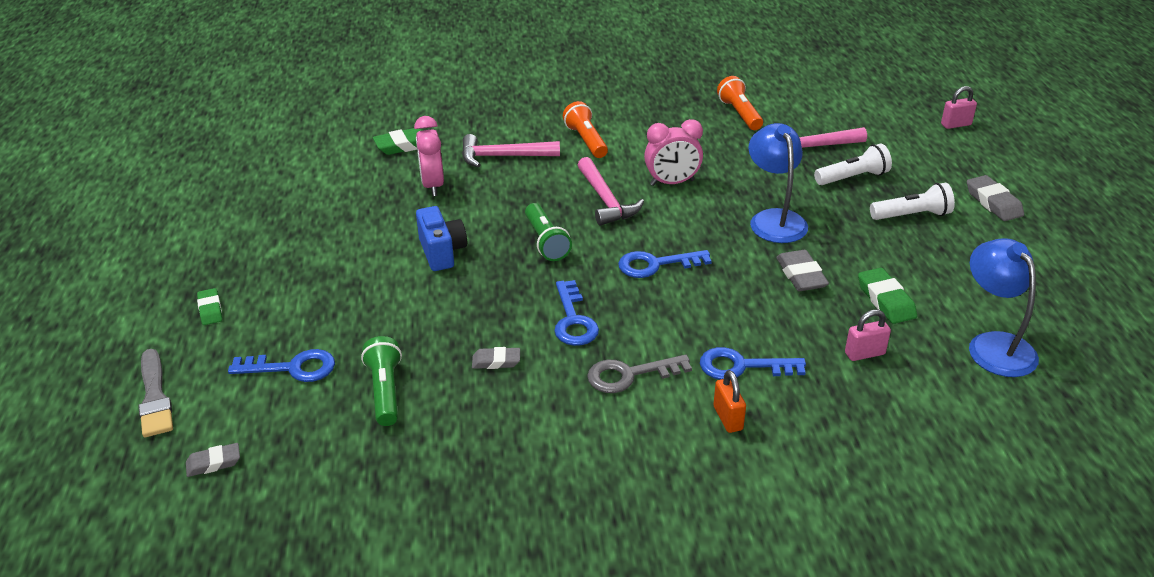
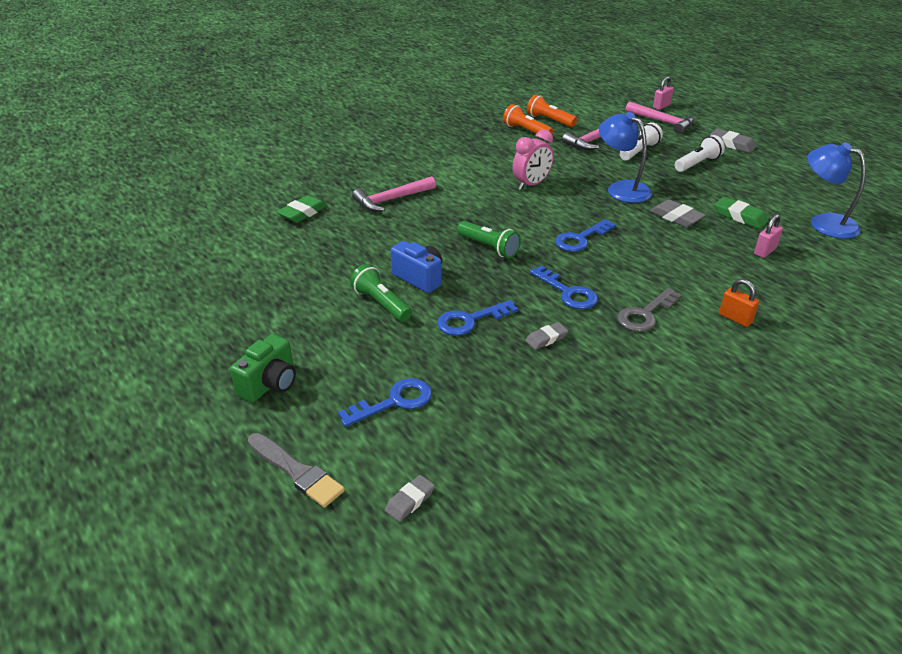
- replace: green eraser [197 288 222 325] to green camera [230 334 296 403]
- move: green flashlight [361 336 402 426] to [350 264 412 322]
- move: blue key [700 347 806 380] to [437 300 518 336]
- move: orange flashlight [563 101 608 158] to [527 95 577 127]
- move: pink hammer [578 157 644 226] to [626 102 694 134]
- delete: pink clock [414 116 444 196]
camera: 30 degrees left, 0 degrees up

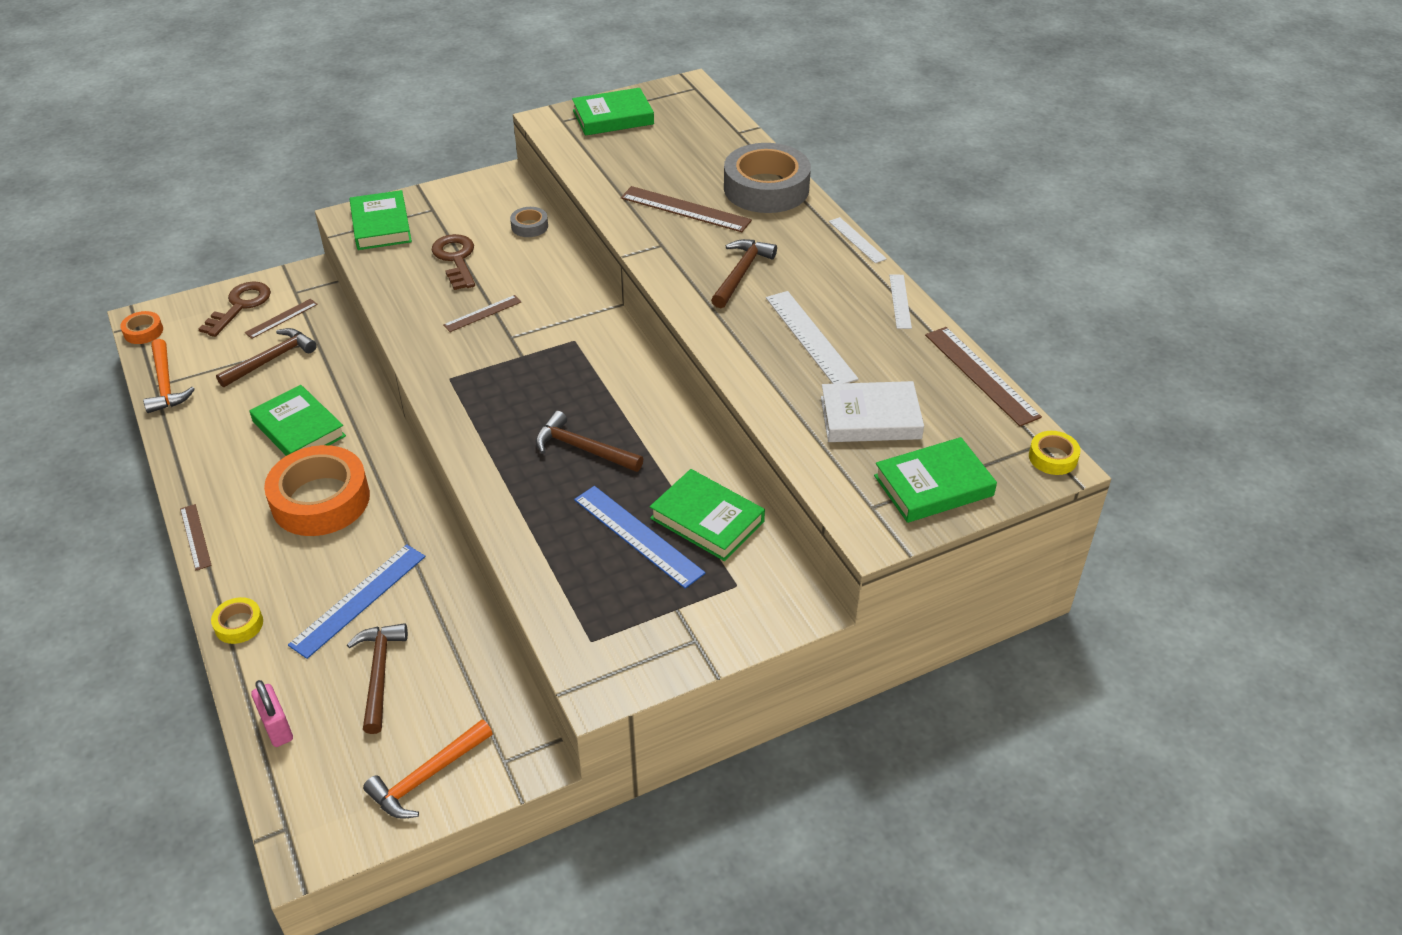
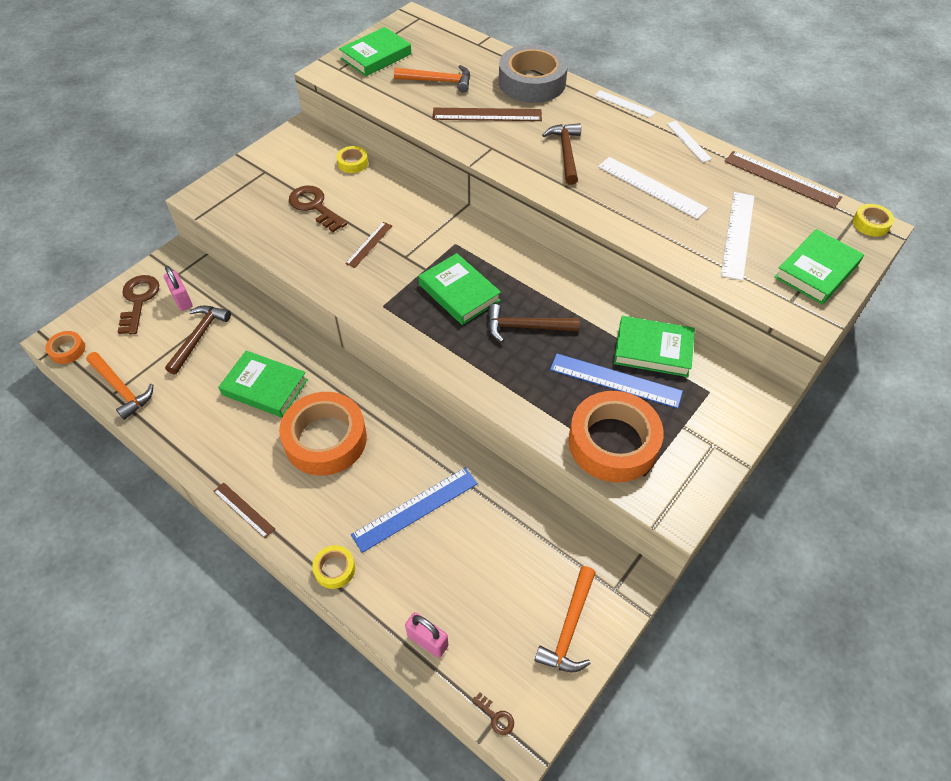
- replace: brown ruler [245 299 318 339] to pink padlock [164 266 193 311]
- recolor: grey tape [510 207 548 237] to yellow tape [337 146 368 173]
- rotate: blue ruler [288 544 426 659] = [351 468 478 553] 45 degrees clockwise
- insert: orange hammer [394 65 470 92]
- move: green book [350 190 412 250] to [418 253 501 325]
- insert: brown key [472 692 514 735]
- insert: orange tape [569 391 664 482]
- replace: white book [821 381 924 442] to white ruler [721 192 754 281]
- delete: brown hammer [347 623 408 734]
camera: 25 degrees left, 10 degrees up

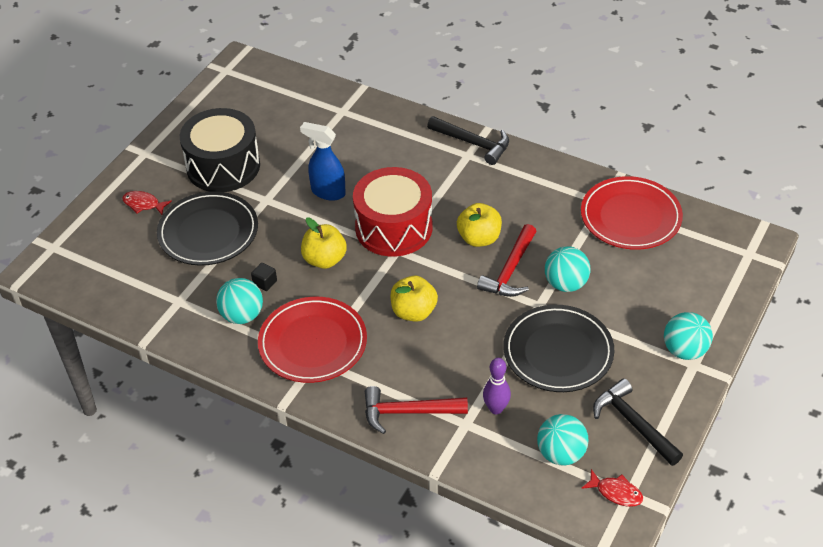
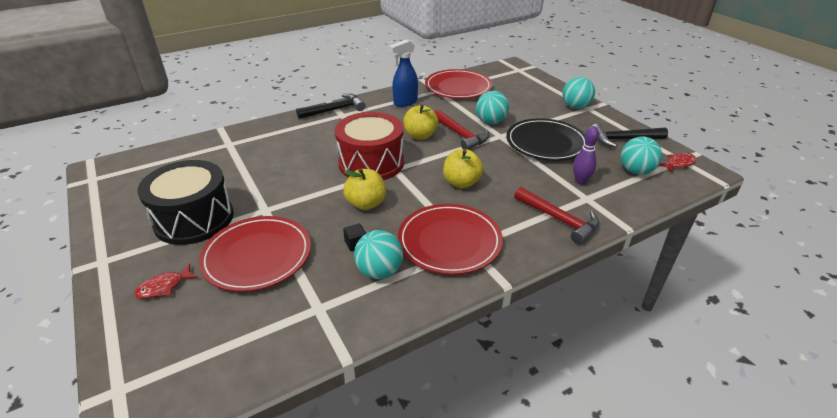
- recolor: black plate [157 191 258 266] to red plate [199 216 311 292]
- move: blue spray bottle [300 122 346 201] to [389 39 418 107]
- rotate: red hammer [365 386 468 434] = [514 187 599 244] 75 degrees counterclockwise
camera: 60 degrees left, 10 degrees down

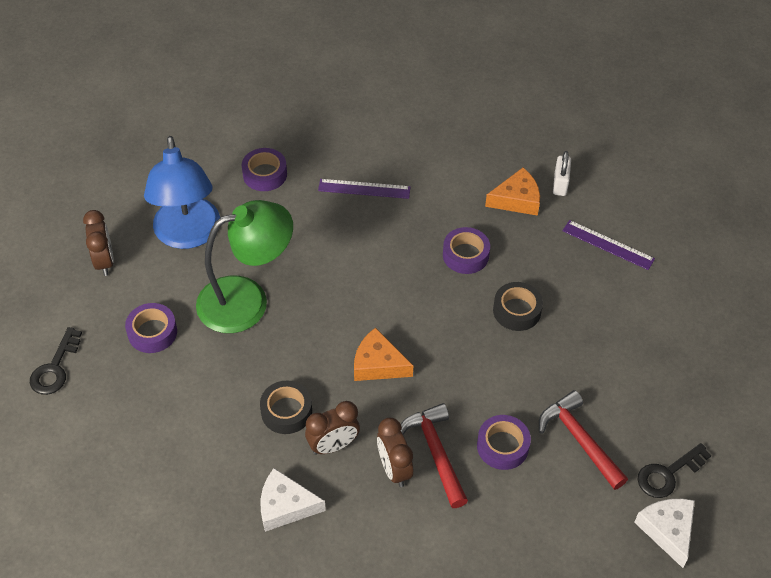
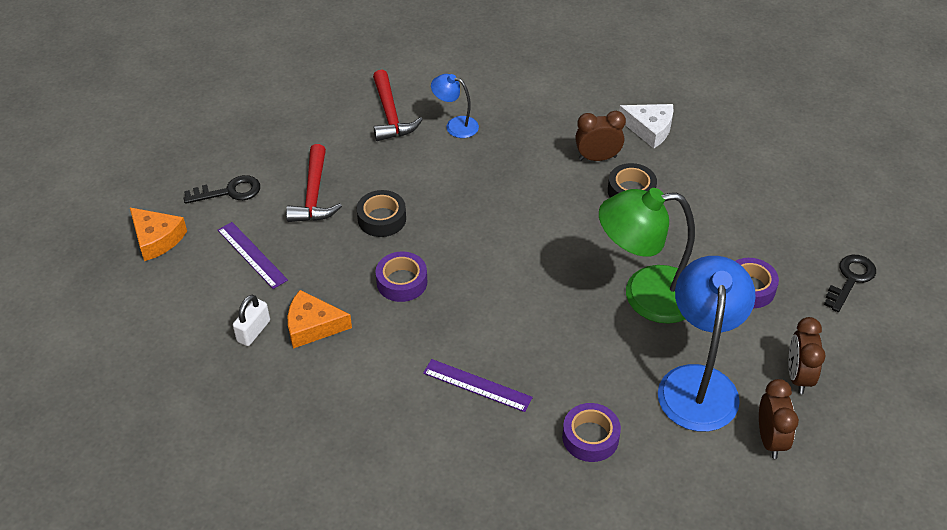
- move: orange cheese [354 327 413 381] to [130 208 187 261]
- move: black key [637 443 711 498] to [184 175 260 204]
- move: red hammer [401 403 468 508] to [286 144 342 222]
- replace: purple tape [477 415 531 470] to blue lamp [431 74 479 138]
- move: brown clock [377 418 413 487] to [759 379 799 459]
- delete: white cheese [634 499 695 568]
camera: 160 degrees left, 5 degrees down

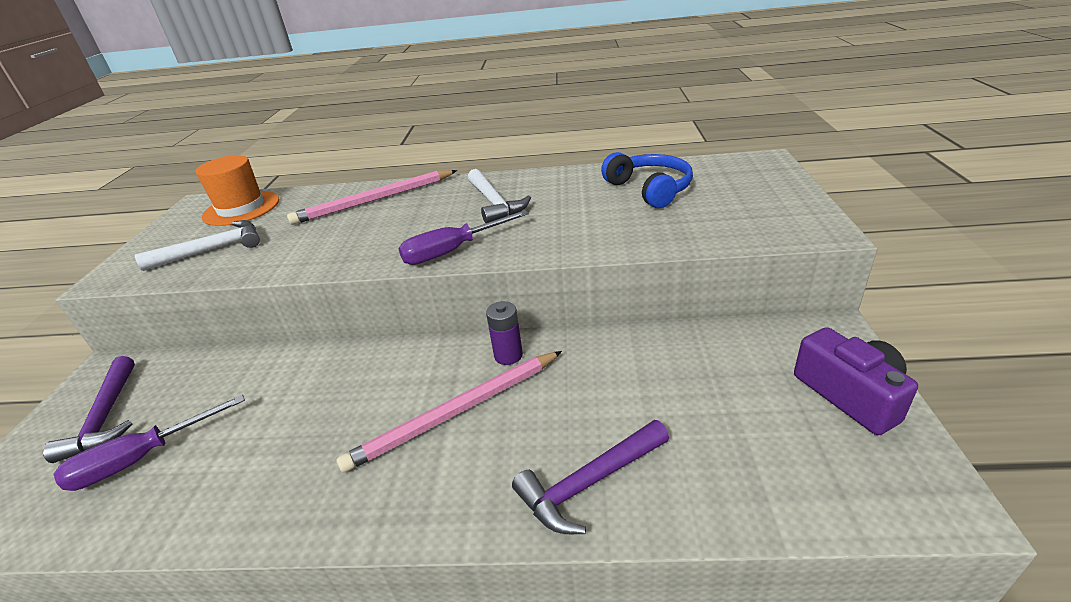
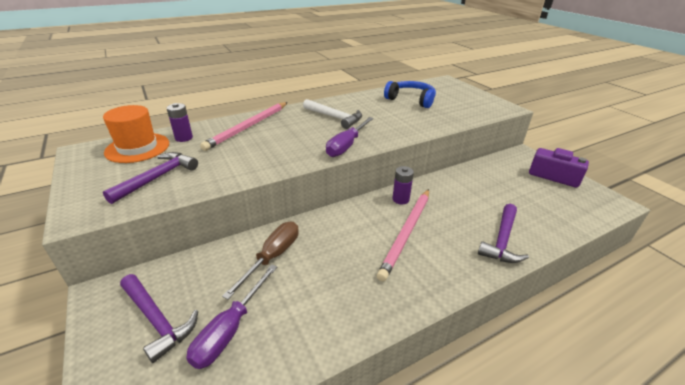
- recolor: white hammer [135 220 260 271] to purple hammer [103 152 198 204]
- insert: purple battery [167 103 193 142]
- insert: brown screwdriver [222 222 299 300]
camera: 35 degrees left, 0 degrees up

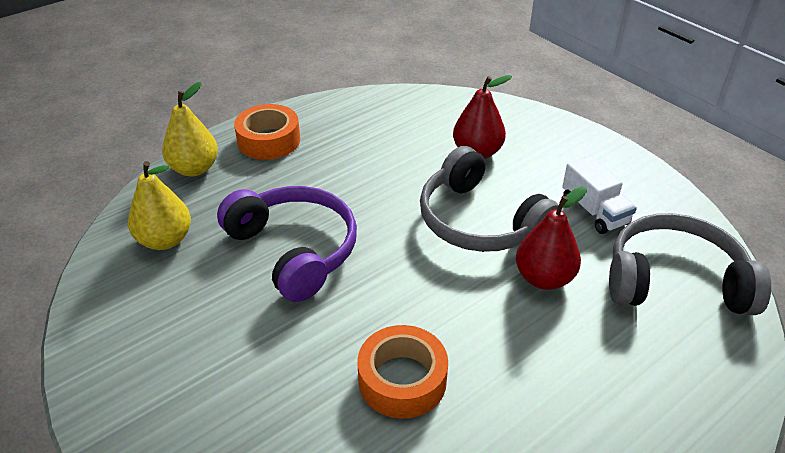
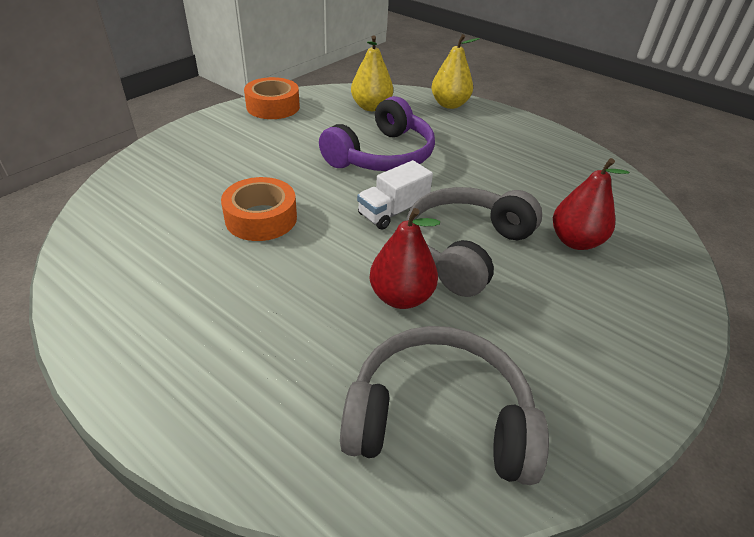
- move: orange tape [234 104 300 160] to [244 77 300 119]
- rotate: grey headphones [609 213 771 315] = [340 326 549 485] 75 degrees counterclockwise
- move: white truck [562 156 637 234] to [357 160 433 230]
camera: 75 degrees right, 0 degrees up

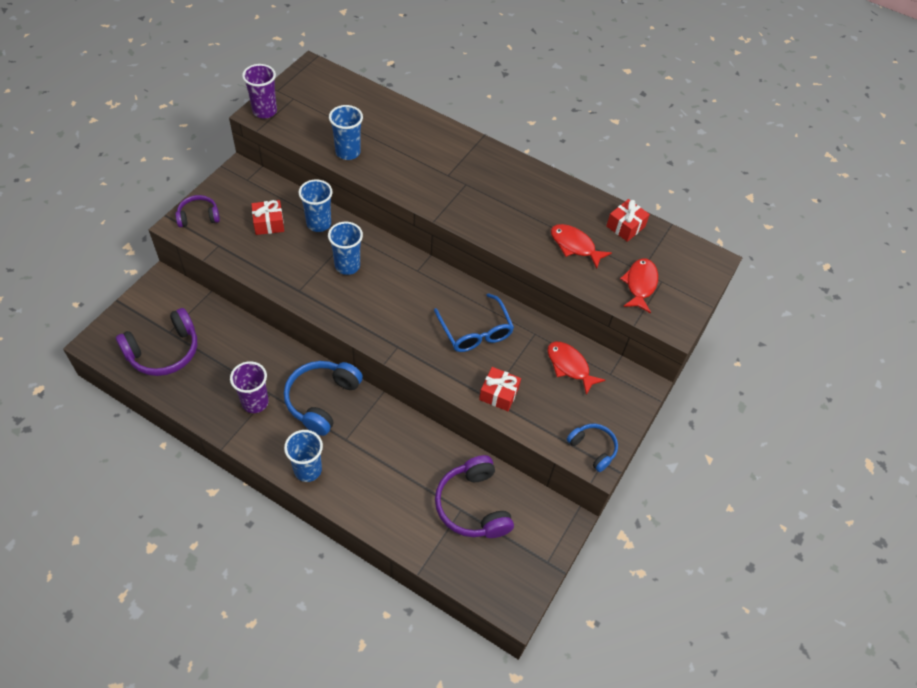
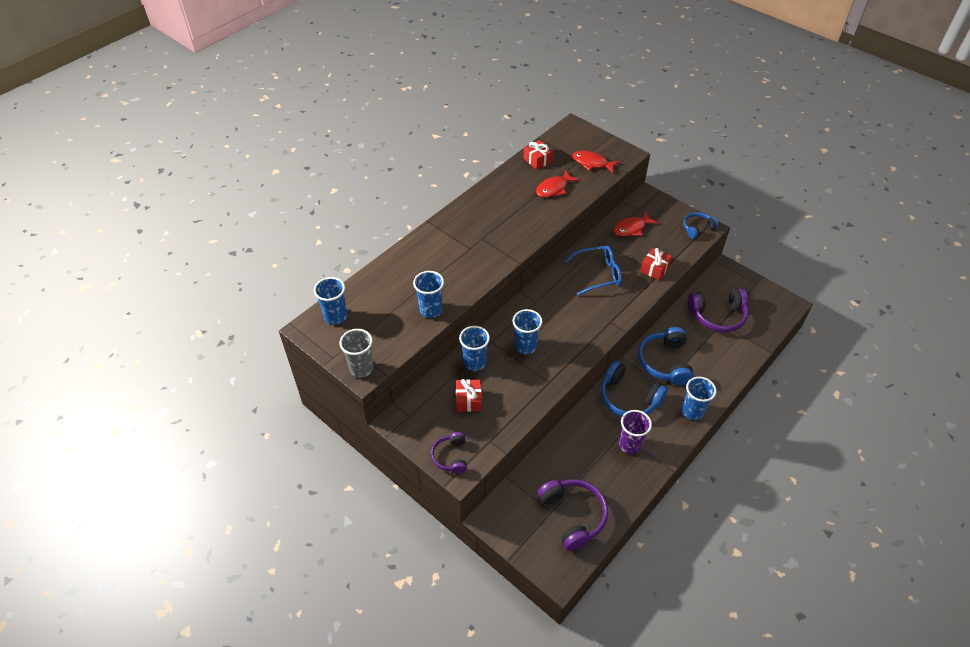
- insert: blue cup [314 277 347 325]
- recolor: purple cup [242 64 277 119] to grey cup [340 329 374 378]
- insert: blue headphones [638 327 694 386]
camera: 75 degrees left, 5 degrees down

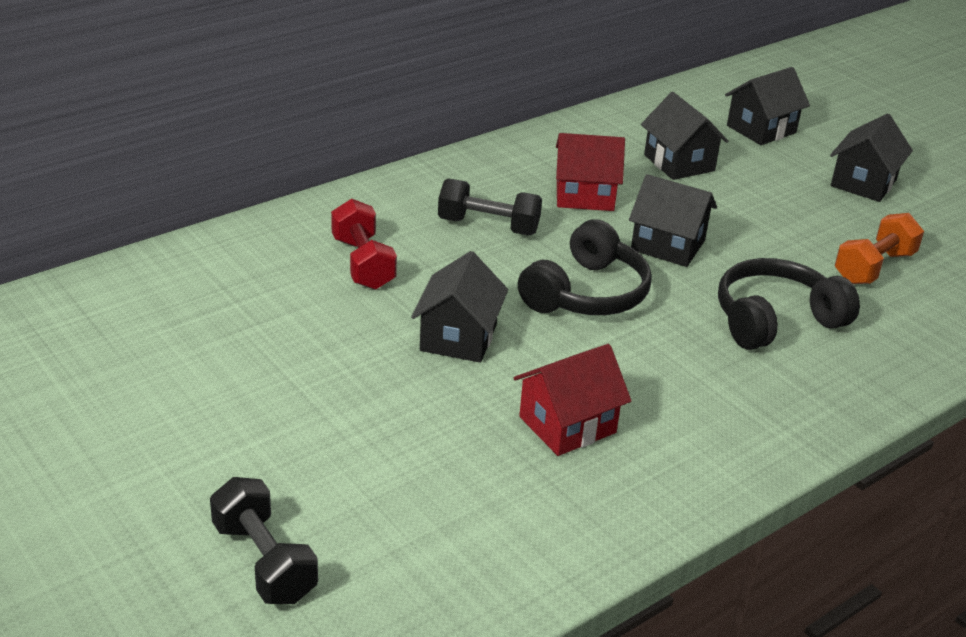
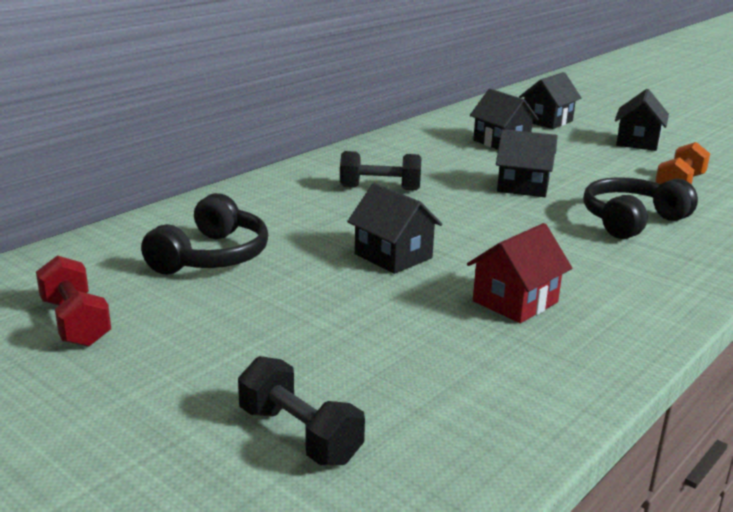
- move: red dumbbell [331 199 397 290] to [36 255 111 347]
- move: black headphones [518 219 652 315] to [141 193 268 275]
- rotate: black house [411 251 508 363] = [347 183 442 274] 45 degrees counterclockwise
- delete: red house [556 133 625 211]
camera: 10 degrees left, 10 degrees down

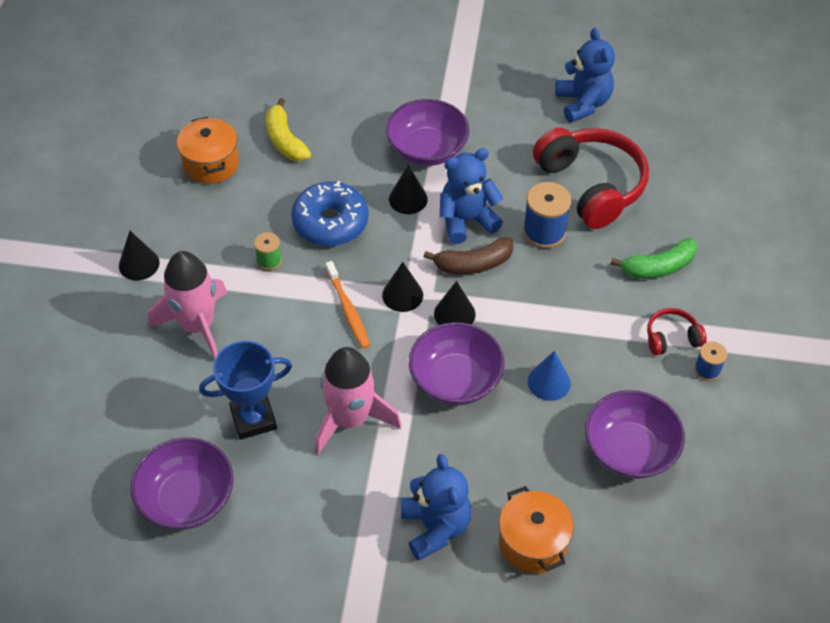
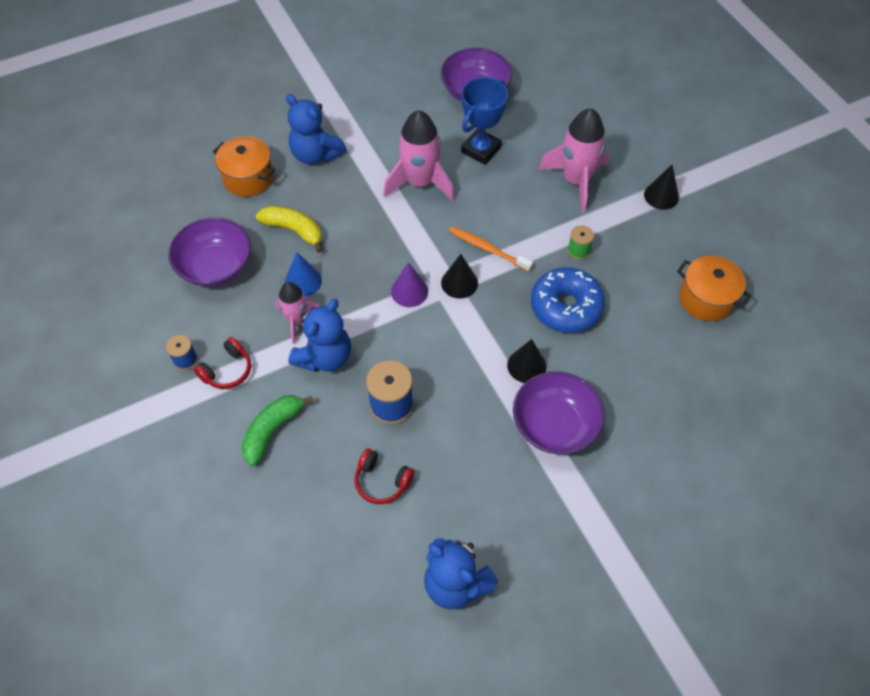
- move: yellow banana [266 98 311 161] to [256 206 323 253]
- insert: pink rocket [275 282 320 344]
- move: blue teddy bear [440 148 503 244] to [288 299 351 372]
- resize: red headphones [533 128 649 229] = [354 449 415 504] x0.47
- recolor: black cone [434 281 476 325] to purple cone [391 262 428 307]
- delete: purple bowl [409 322 505 405]
- delete: brown banana [424 238 514 274]
camera: 145 degrees right, 5 degrees up

